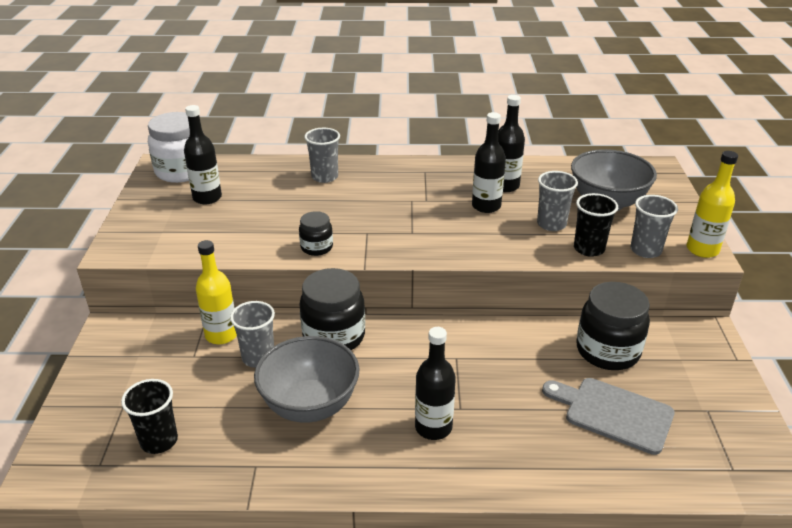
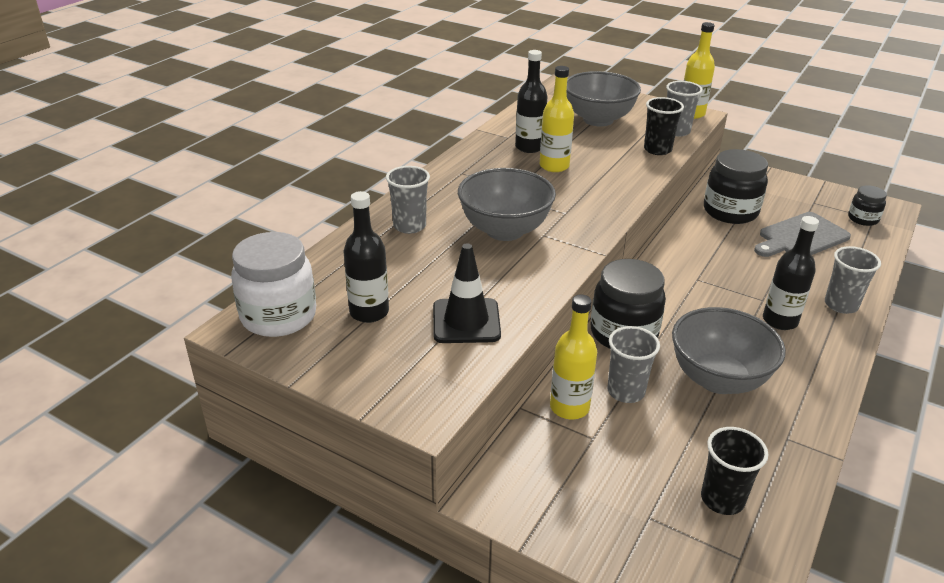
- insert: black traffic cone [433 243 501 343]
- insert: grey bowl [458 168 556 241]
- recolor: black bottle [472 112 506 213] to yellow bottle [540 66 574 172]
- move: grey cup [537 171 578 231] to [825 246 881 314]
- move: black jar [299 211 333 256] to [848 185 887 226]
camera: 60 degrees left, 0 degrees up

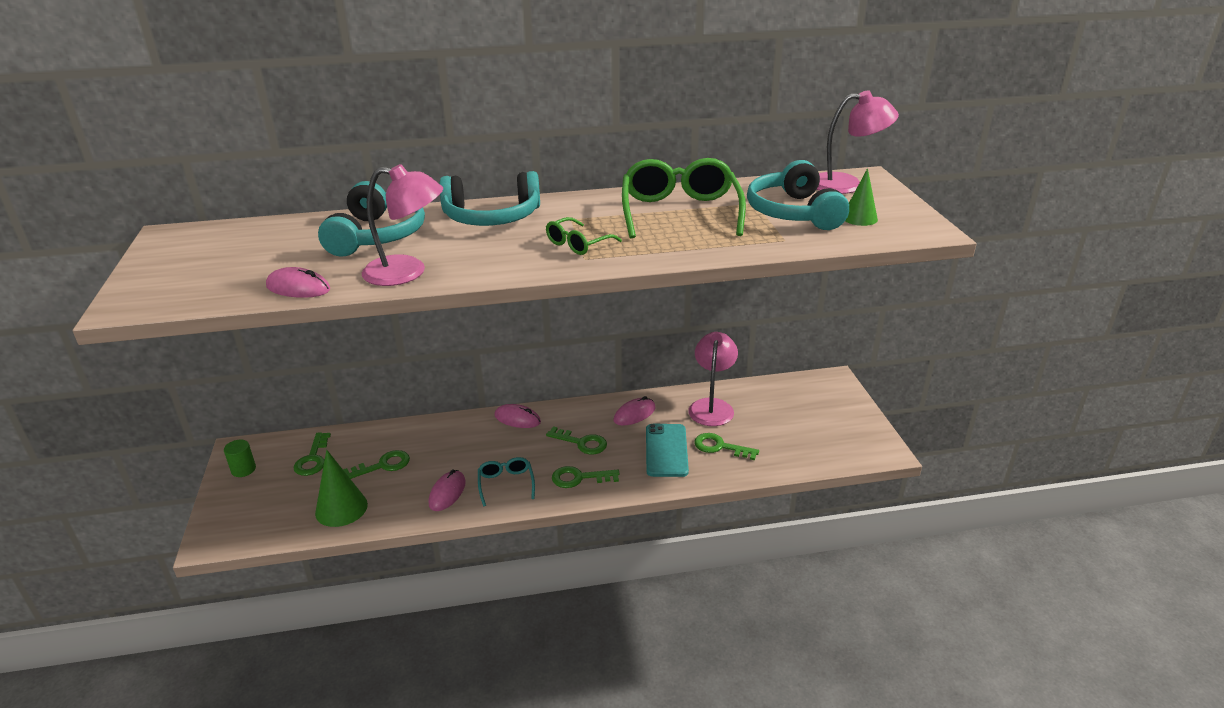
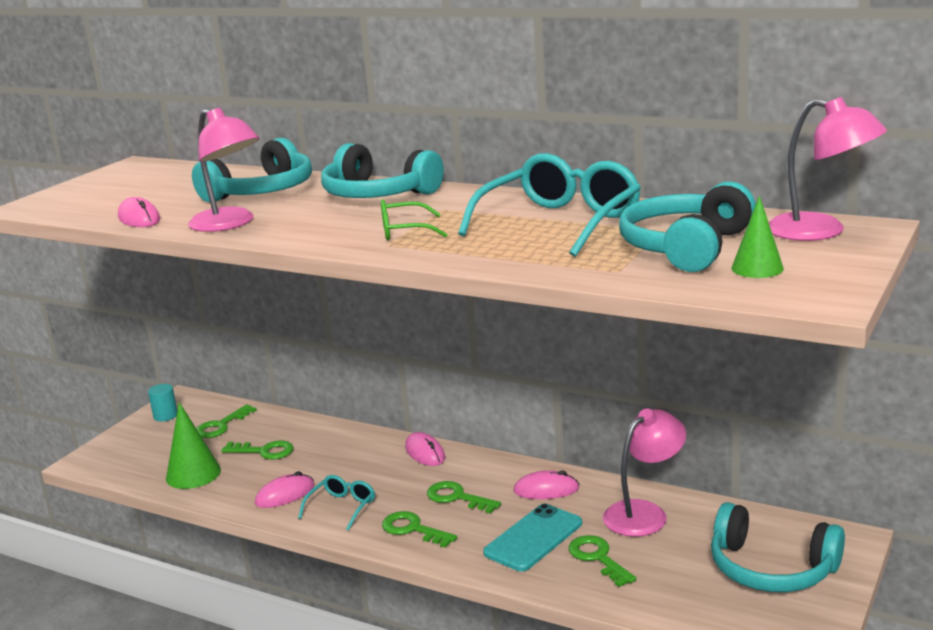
- recolor: green cylinder [224 439 256 477] to turquoise cylinder [148 384 177 422]
- rotate: green key [546 426 607 454] = [427 481 501 514] 150 degrees clockwise
- recolor: green glasses [622 158 746 238] to turquoise glasses [458 153 641 257]
- insert: turquoise headphones [711 502 845 592]
camera: 40 degrees right, 10 degrees down

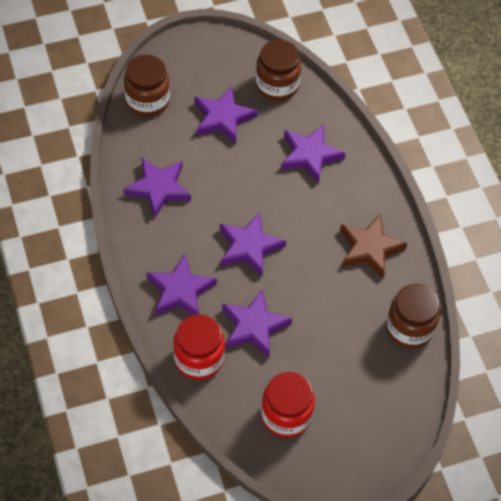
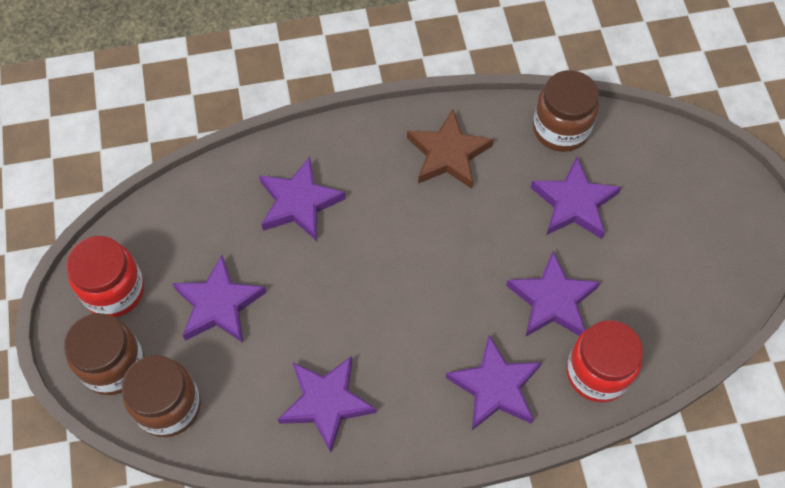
- move: brown jar [256 40 301 101] to [64 313 145 395]
- move: red jar [261 372 315 438] to [66 236 144 318]
- move: purple star [220 212 286 277] to [530 157 621 239]
camera: 80 degrees left, 5 degrees up

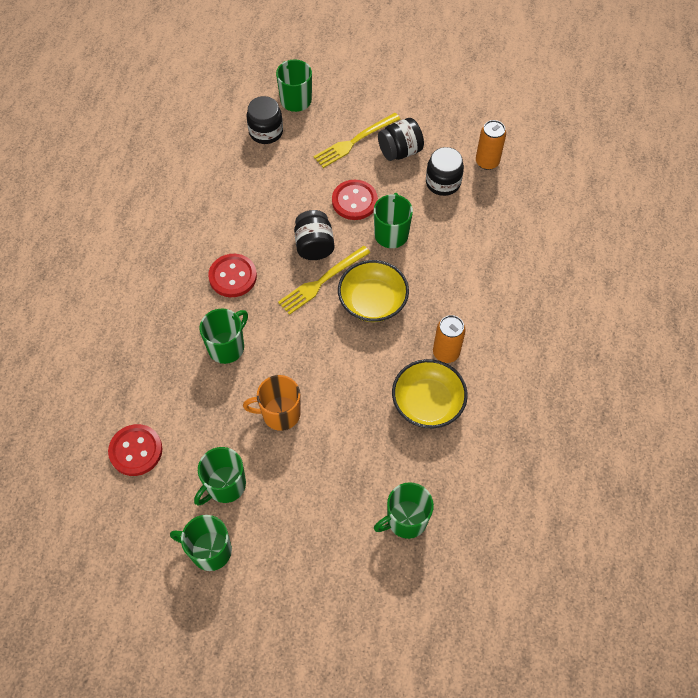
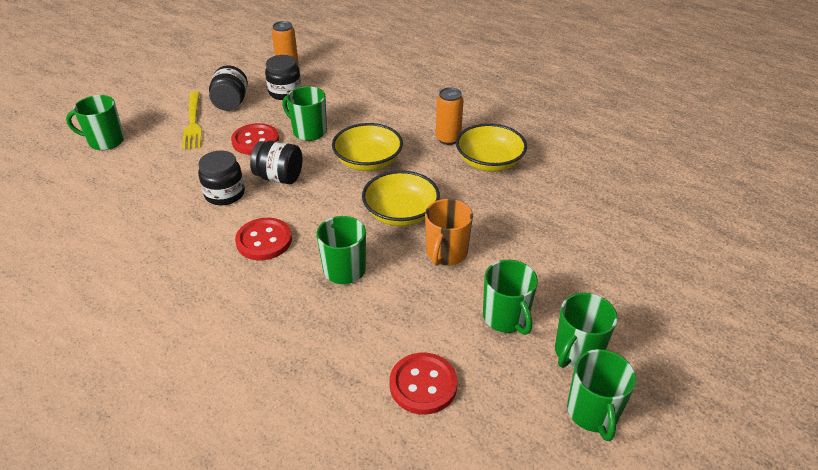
- move: black jar [247 96 283 144] to [198 150 245 205]
- insert: yellow bowl [362 171 440 226]
- move: green mug [374 482 434 539] to [567 349 636 441]
- delete: yellow fork [278 246 370 315]
camera: 65 degrees left, 20 degrees down

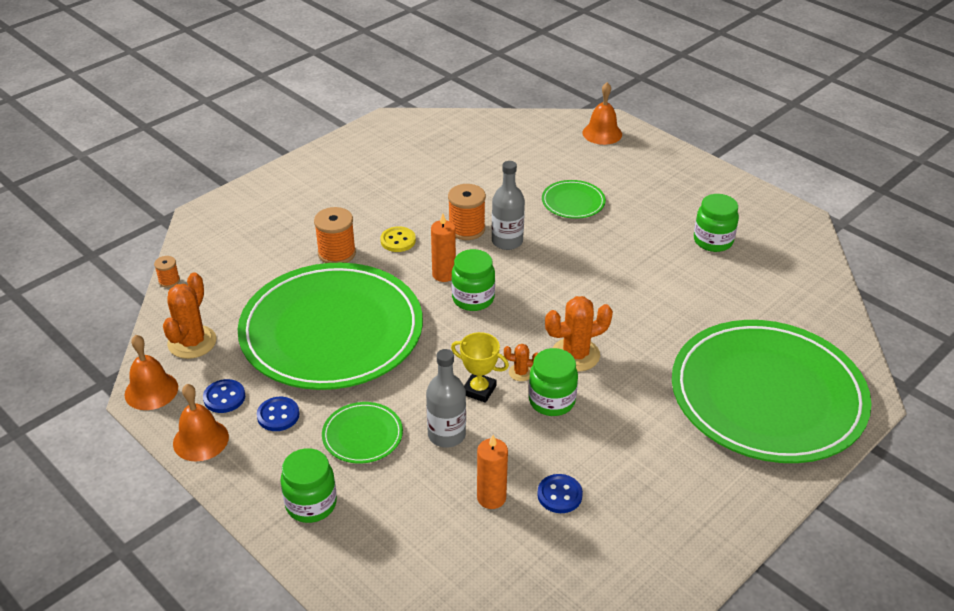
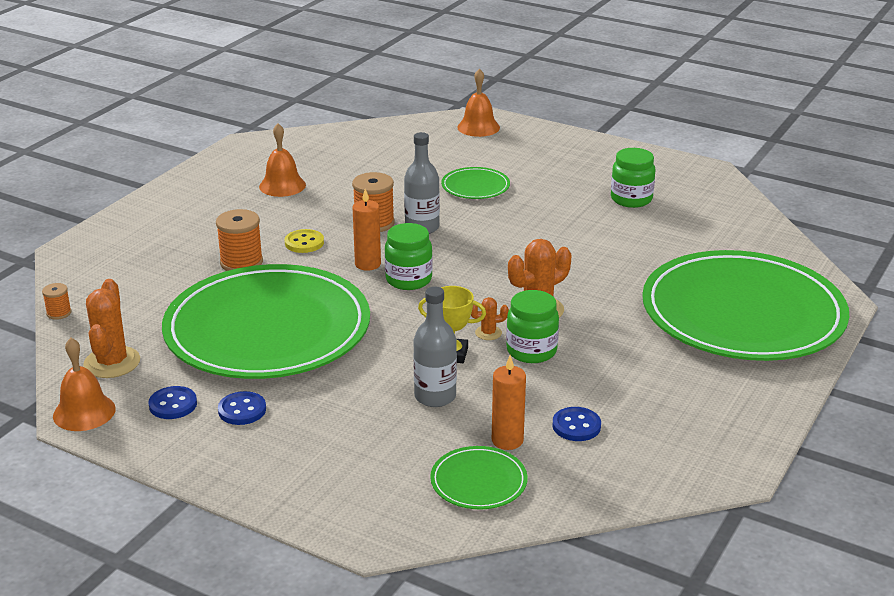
- move: orange bell [173 384 229 461] to [259 123 306 197]
- move: green plate [322 402 403 464] to [430 446 528 509]
- delete: green jar [280 448 337 523]
camera: 15 degrees left, 10 degrees down

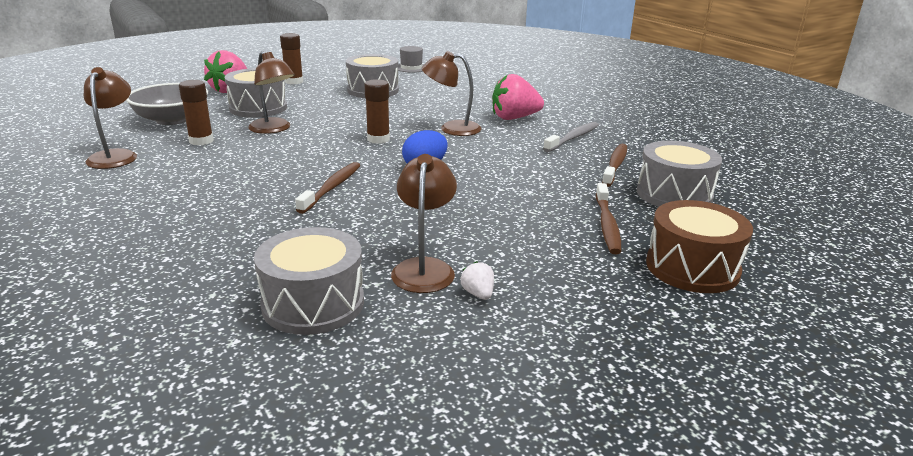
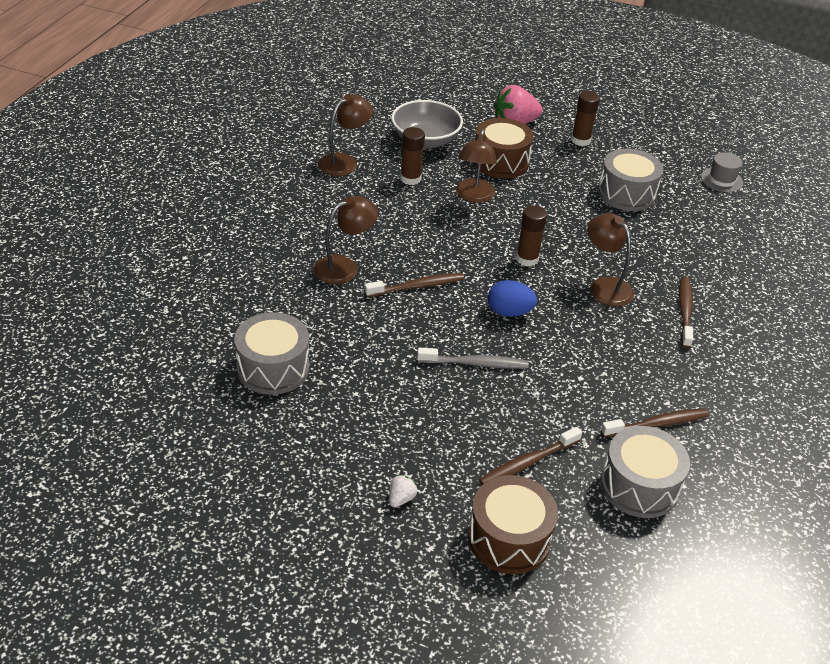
- move: brown lamp [391 154 457 293] to [313 196 378 284]
- move: white strawberry [461 261 494 300] to [389 475 417 507]
- move: grey toothbrush [543 122 599 152] to [417 348 529 369]
- recolor: grey drum [225 68 287 118] to brown drum [474 118 534 178]
- replace: pink strawberry [492 74 544 120] to brown toothbrush [679 276 693 348]
camera: 50 degrees right, 15 degrees up

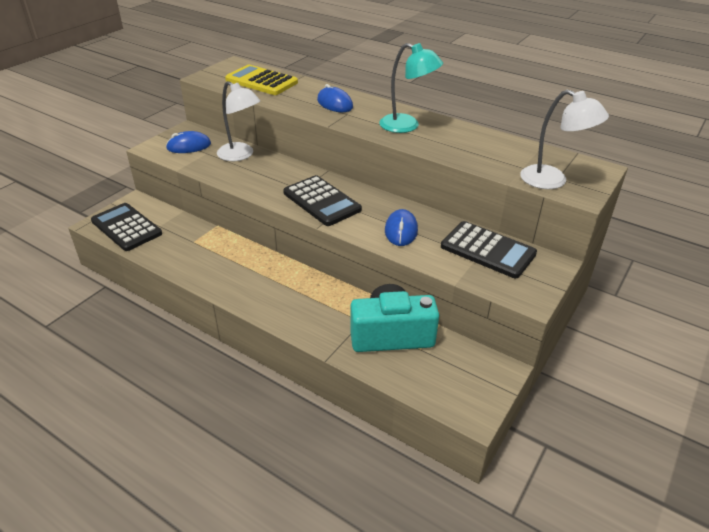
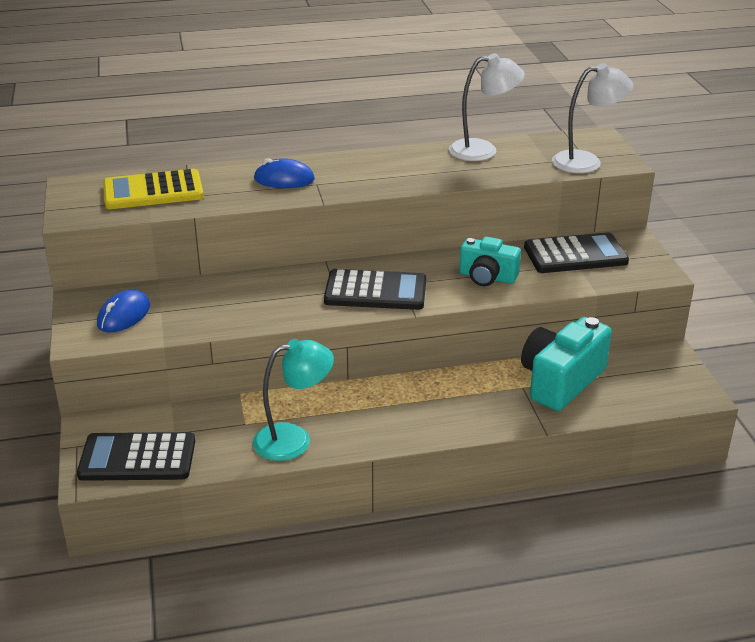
- move: turquoise lamp [379 43 443 133] to [253 339 334 461]
- move: white lamp [217 81 260 161] to [449 53 525 161]
- replace: blue mouse [385 209 418 246] to turquoise camera [459 237 521 286]
camera: 45 degrees left, 5 degrees down

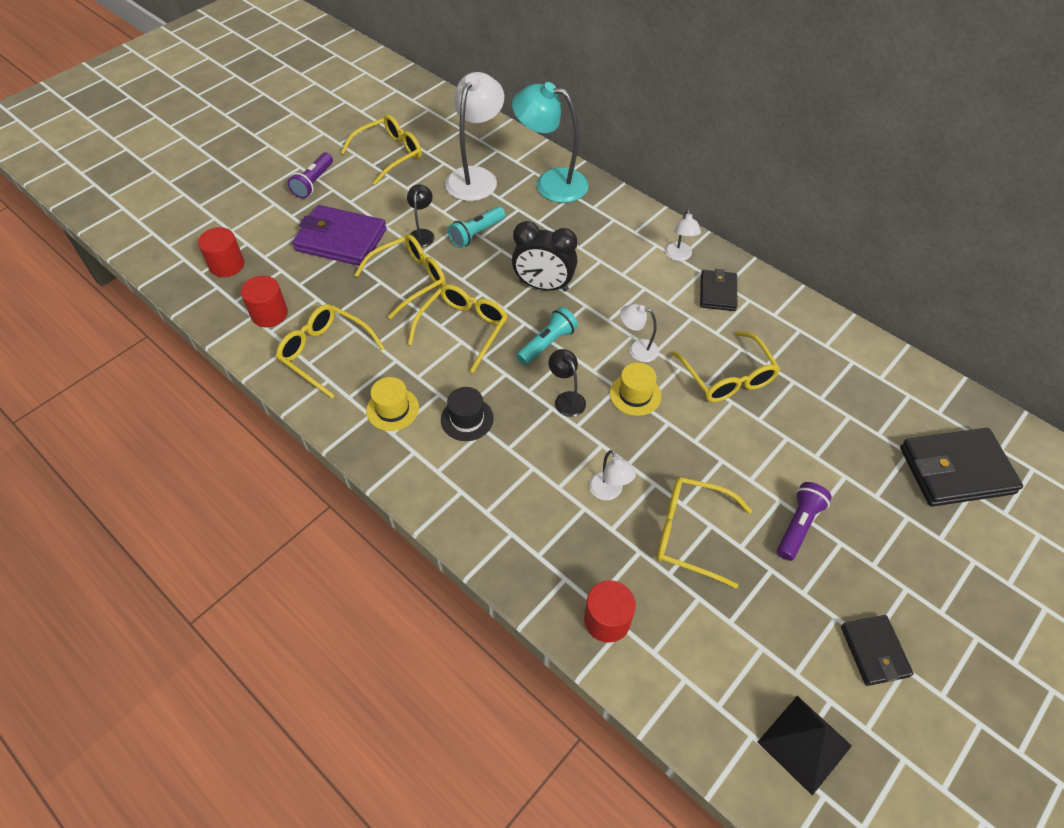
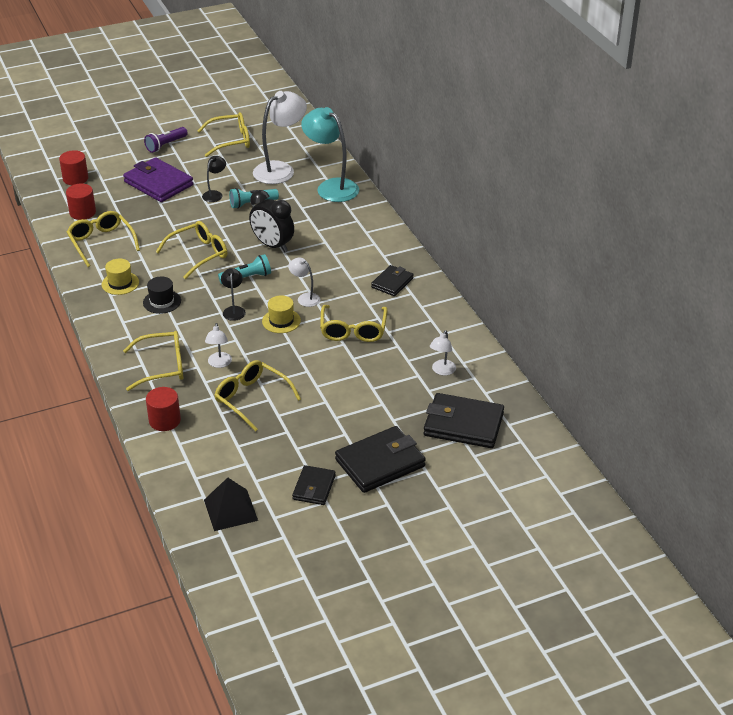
- move: yellow glasses [354 234 446 319] to [123 331 183 391]
- insert: black wallet [335 426 426 493]
- move: white lamp [665 210 701 261] to [430 330 456 375]
- delete: purple flashlight [777 482 832 561]
camera: 25 degrees right, 15 degrees down

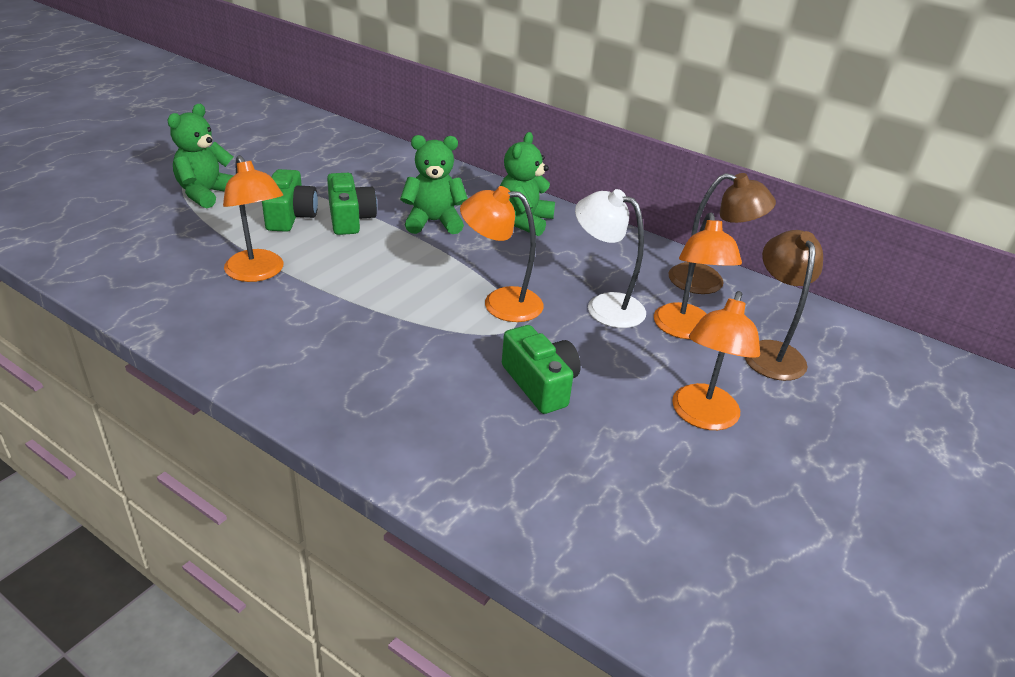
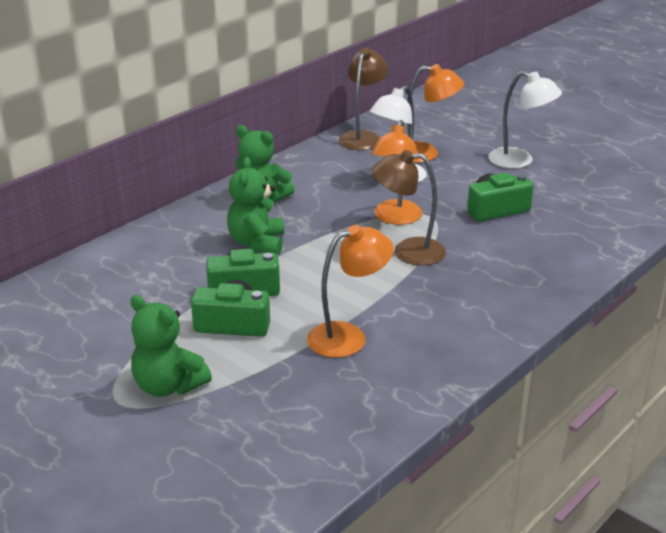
- move: brown lamp [745 230 823 381] to [372 150 446 266]
- recolor: orange lamp [672 291 760 430] to white lamp [488 71 562 168]
camera: 80 degrees left, 5 degrees down

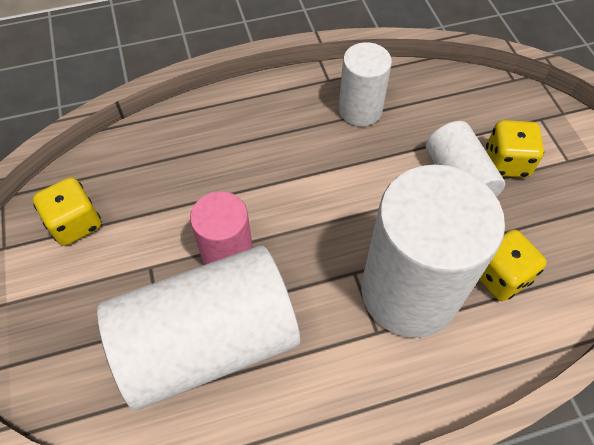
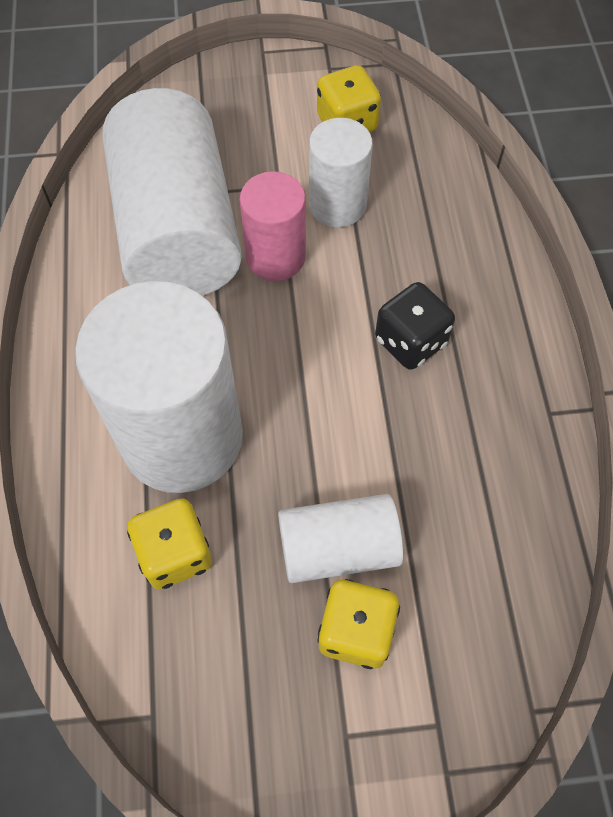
- move: white cylinder [339 42 392 126] to [309 118 373 227]
- insert: black dice [375 282 455 370]
camera: 100 degrees right, 5 degrees up

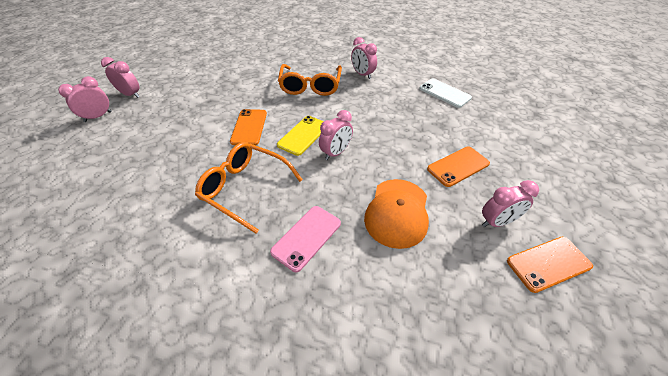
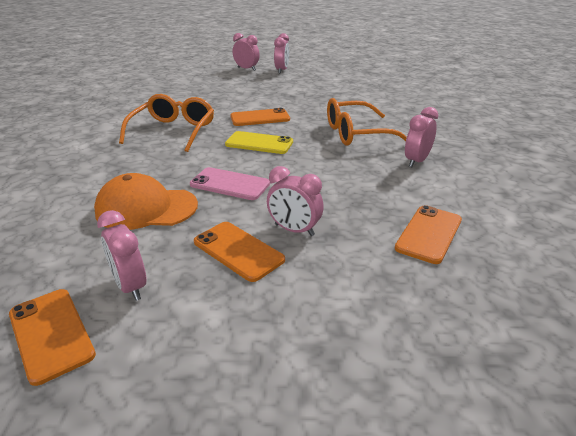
- move: pink phone [270 206 341 272] to [190 167 270 200]
- move: pink clock [319 110 353 160] to [267 166 324 236]
- recolor: white phone [419 79 472 108] to orange phone [395 205 462 264]
camera: 75 degrees right, 15 degrees down

